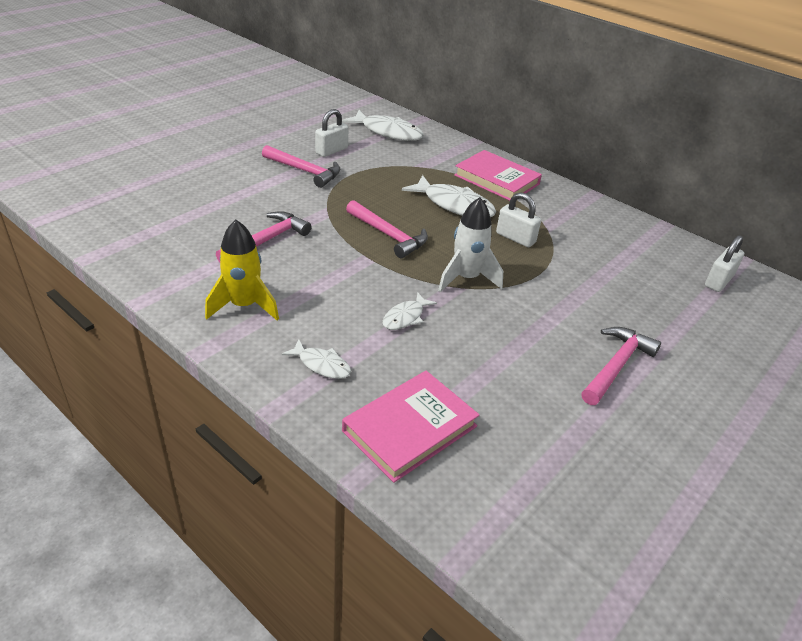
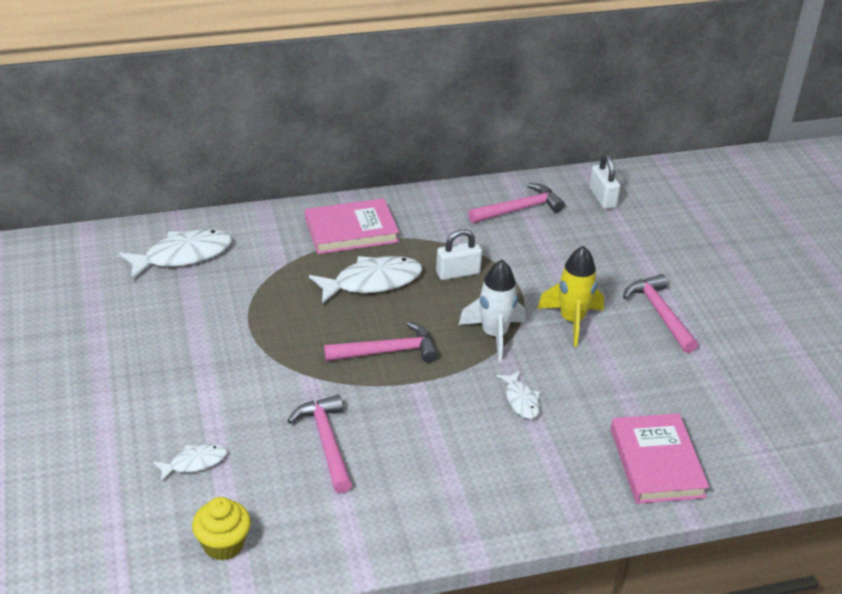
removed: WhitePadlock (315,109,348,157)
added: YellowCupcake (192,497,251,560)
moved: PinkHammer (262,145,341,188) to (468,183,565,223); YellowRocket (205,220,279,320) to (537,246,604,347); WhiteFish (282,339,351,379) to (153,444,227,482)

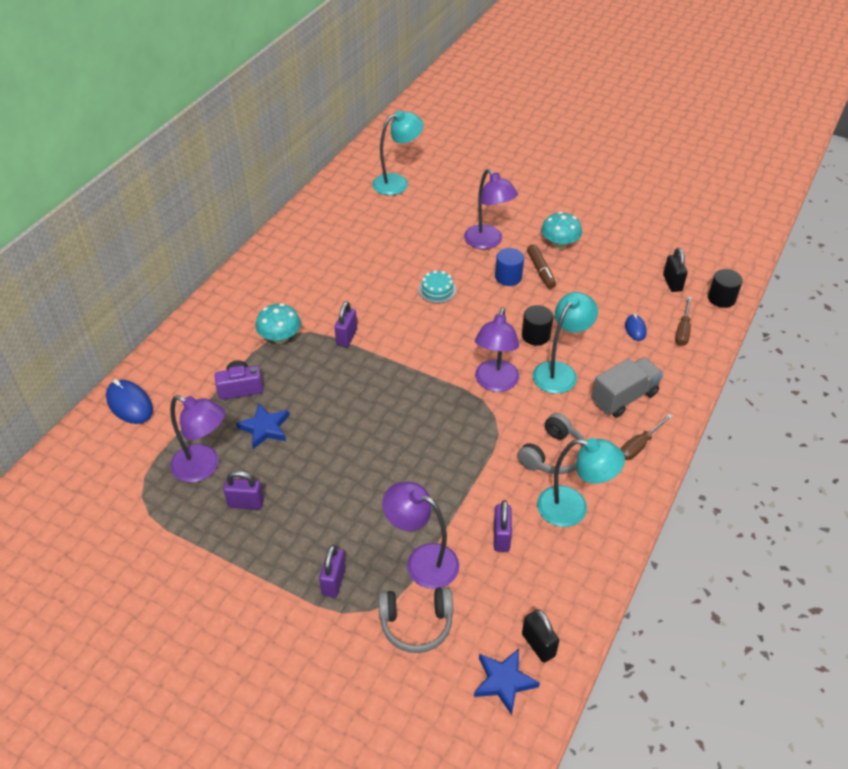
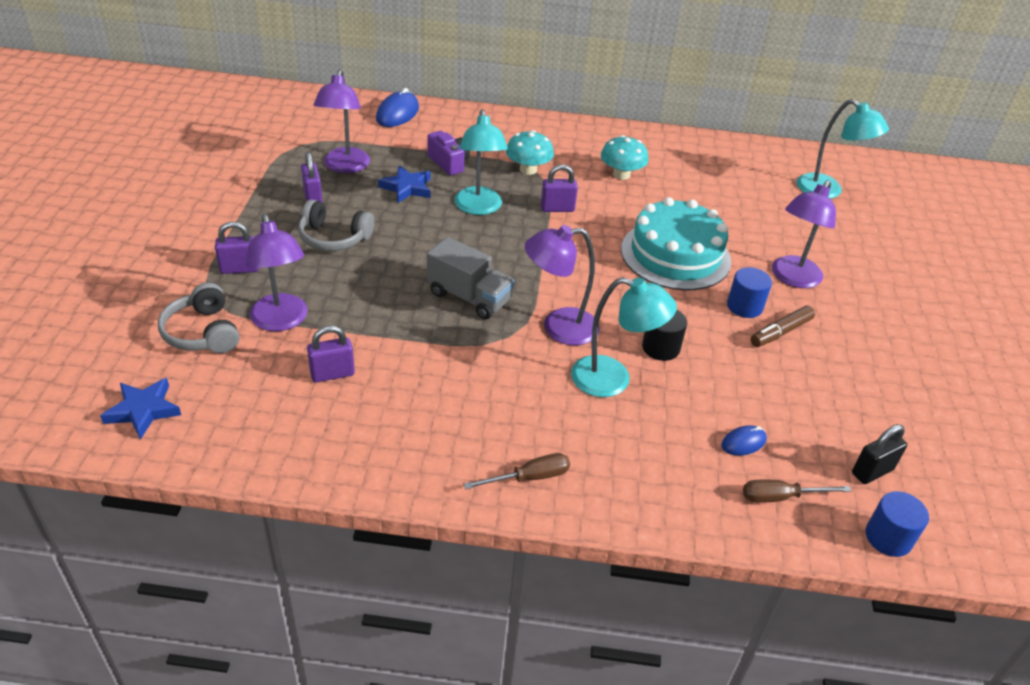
removed: BlackPadlock (522,609,559,663)
moved: TurquoiseMushroom (541,212,582,249) to (601,135,649,180); GreyTruck (592,357,663,418) to (427,237,515,319); GreyHeadphones (517,413,585,474) to (298,199,374,251); TurquoiseLamp (537,438,625,527) to (454,109,508,215)
recoloured: BlackCylinder (708,269,743,308) to BlueCylinder (866,491,929,557)
turned: BrownScrewdriver (621,414,673,460) = (463,453,570,489) 135 degrees clockwise; PurpleLamp (382,482,459,589) = (245,213,308,331) 150 degrees clockwise
resized: TurquoiseCake (418,270,457,304) = (621,197,731,290) x2.31

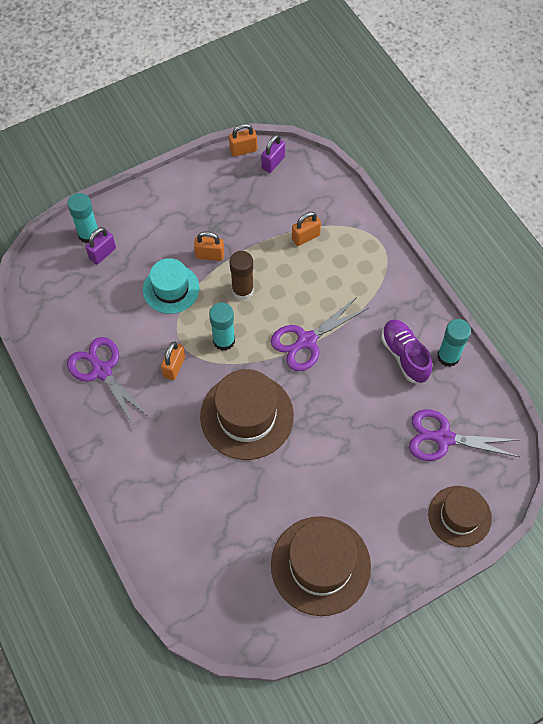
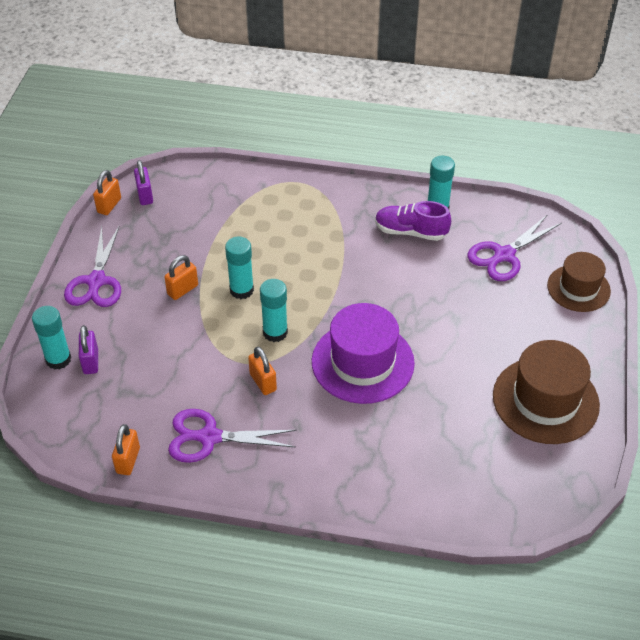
removed: TurquoiseHat (143,258,199,314)
moved: OrangePadlock (292,212,321,246) to (112,424,140,475); PurpleScissors (271,296,369,371) to (64,225,121,307)
recoloured: BrownGlueStick (229,251,254,300) to TurquoiseGlueStick (225,237,254,299); BrownHat (200,369,294,460) to PurpleHat (312,303,415,404)

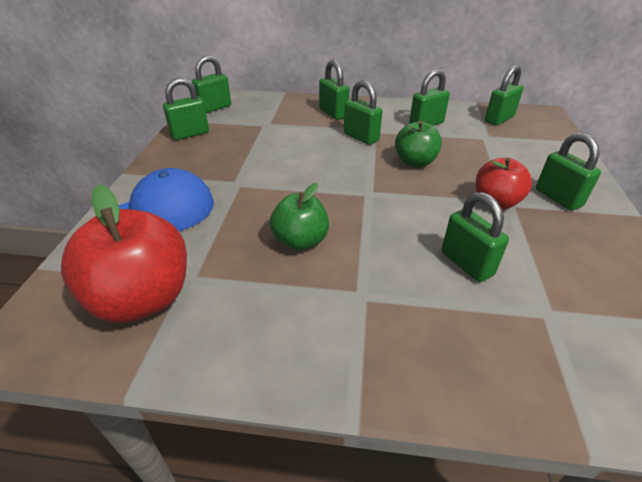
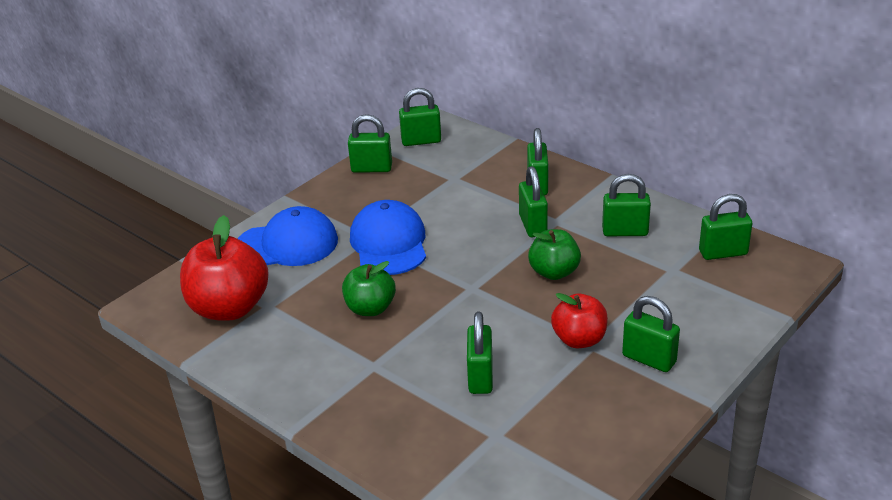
added: BlueCap (350,200,426,275)
turned: GreenPadlock (536,133,601,211) = (622,296,680,372) 60 degrees counterclockwise

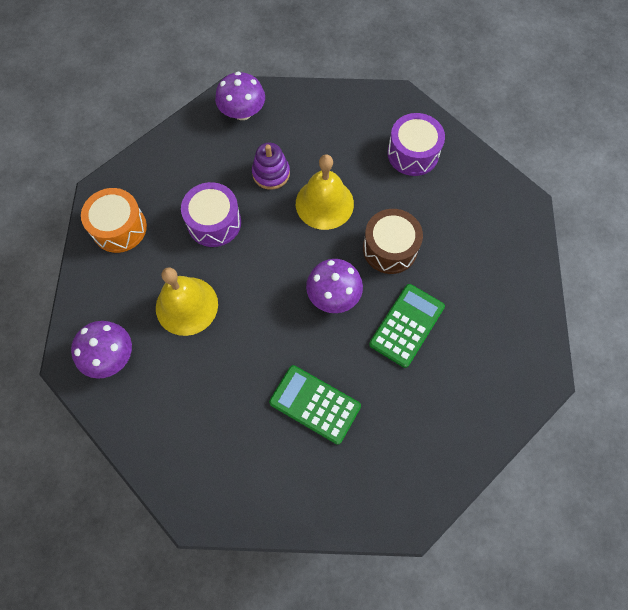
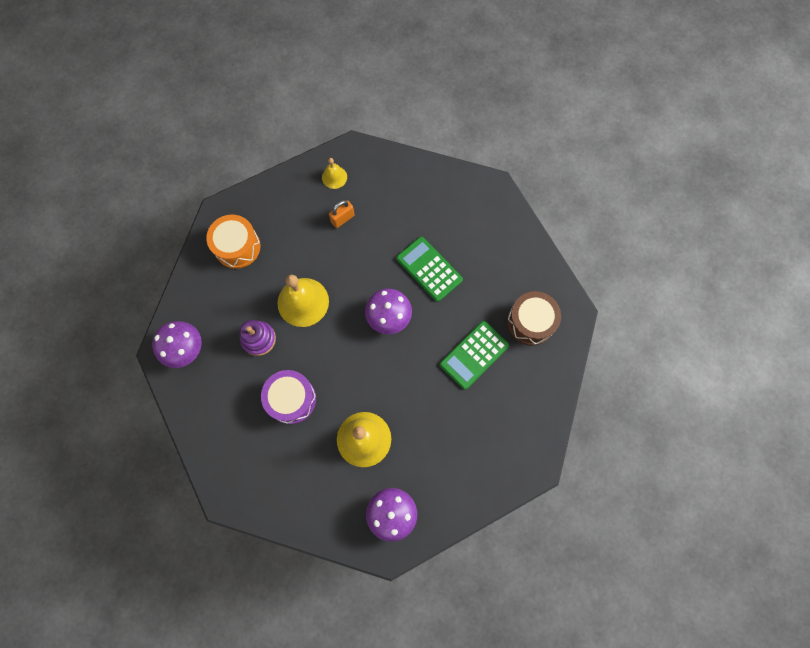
removed: PurpleDrum (387,113,445,176)
added: YellowBell (322,158,347,189); OrangePadlock (329,200,355,228)
moved: OrangeDrum (81,188,147,253) to (206,215,261,269); BrownDrum (363,209,423,274) to (507,291,561,346)

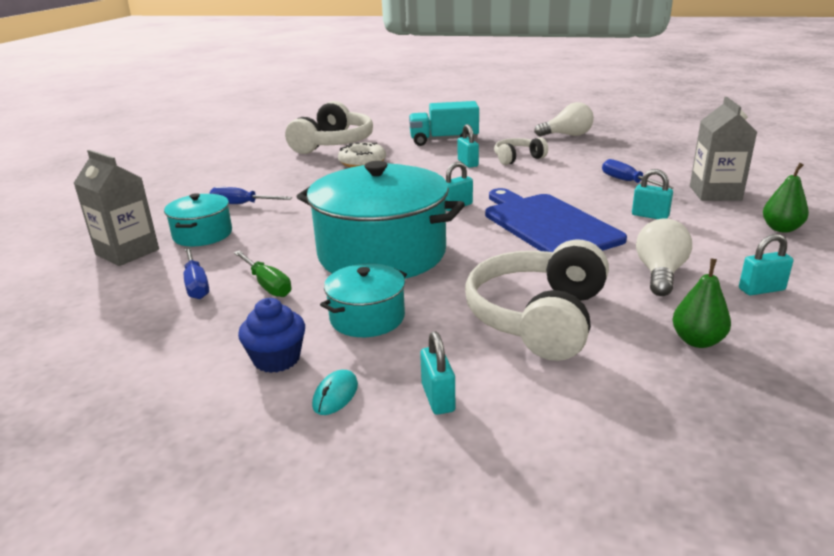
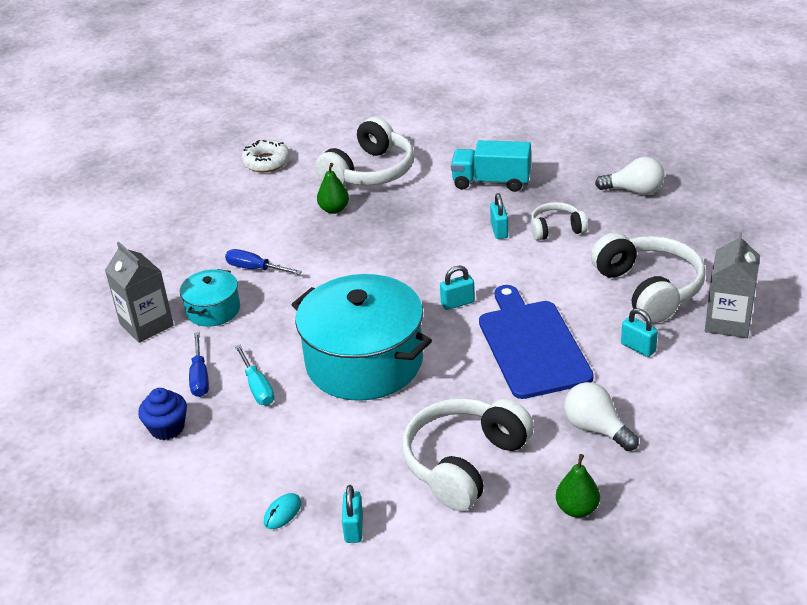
removed: TurquoisePadlock (739,234,793,295); TurquoisePot (320,264,407,337)
moved: WhiteDonut (338,142,386,167) to (242,140,290,173); GreenPear (763,163,809,233) to (317,163,349,214); BlueCupcake (238,298,305,373) to (138,388,187,440)
replaced: BlueScrewdriver (602,159,674,189) to WhiteHeadphones (591,233,706,323)
recoloured: GreenScrewdriver (234,250,291,297) to TurquoiseScrewdriver (235,345,274,406)
turned: WhiteLightBulb (636,218,692,296) = (564,382,639,451) 75 degrees counterclockwise

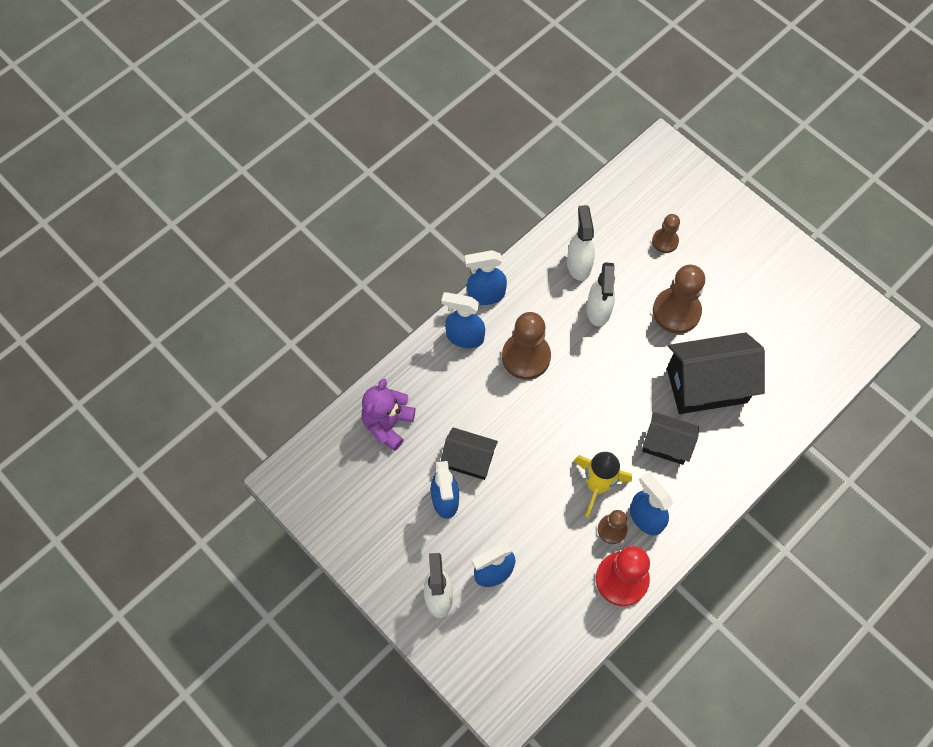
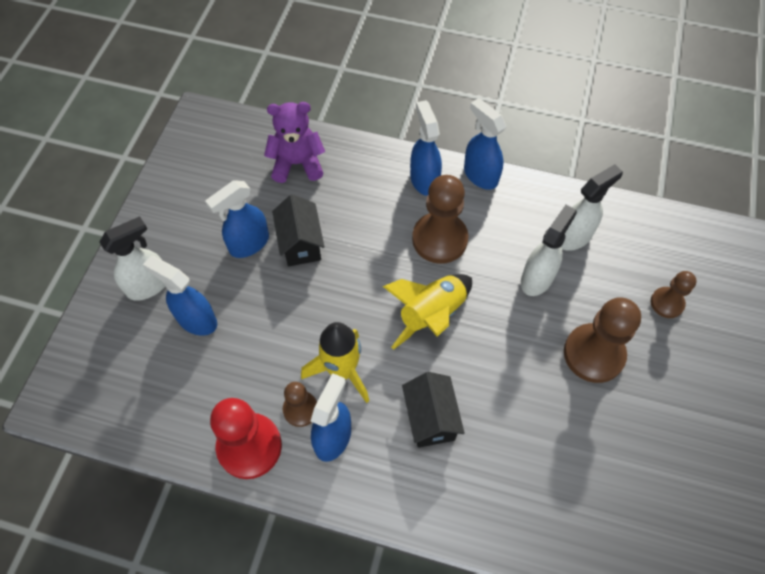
removed: BlackHouse (667,332,765,414)
added: YellowRocket (383,274,472,350)
turned: WhiteSprayBottle (586,262,615,326) = (521,205,577,296) 150 degrees clockwise

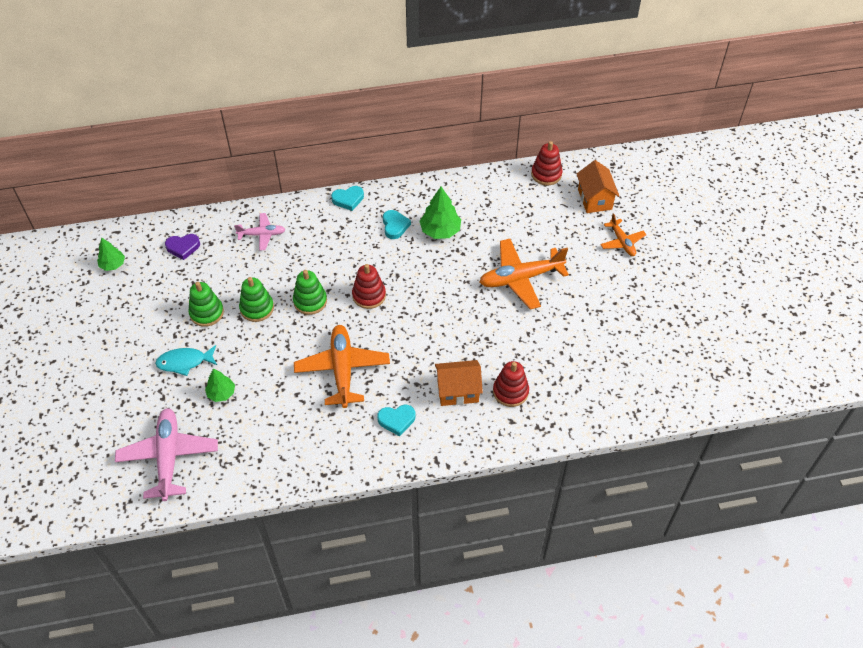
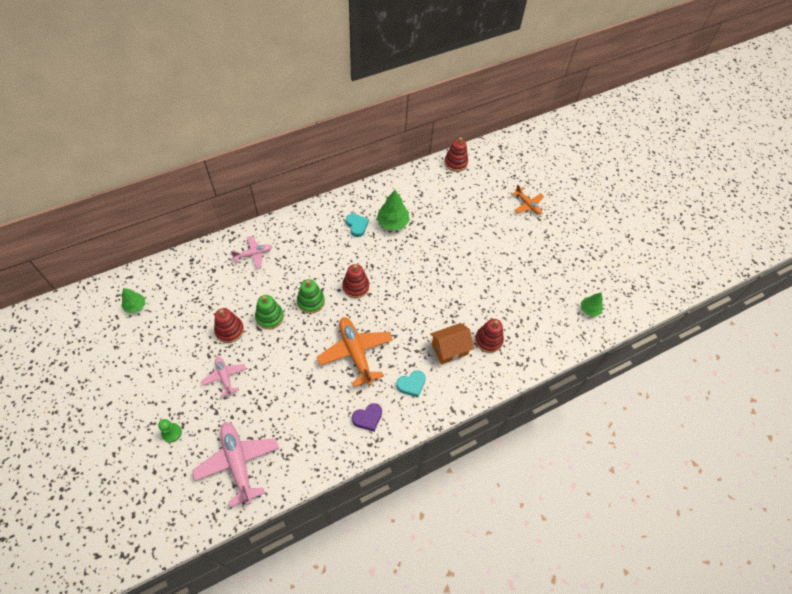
removed: OrangeHouse (577,160,619,213); TurquoiseHeart (331,186,364,211); OrangePlane (480,239,569,310)
added: GreenPawn (158,419,182,443)
moved: PurpleHeart (165,234,200,260) to (352,403,382,432); GreenTree (205,369,235,402) to (581,293,603,317)
replaced: TurquoiseFish (155,345,217,376) to PinkPlane (201,357,246,397)
recoloured: GreenStackingToy (188,282,224,327) to RedStackingToy (214,308,244,343)

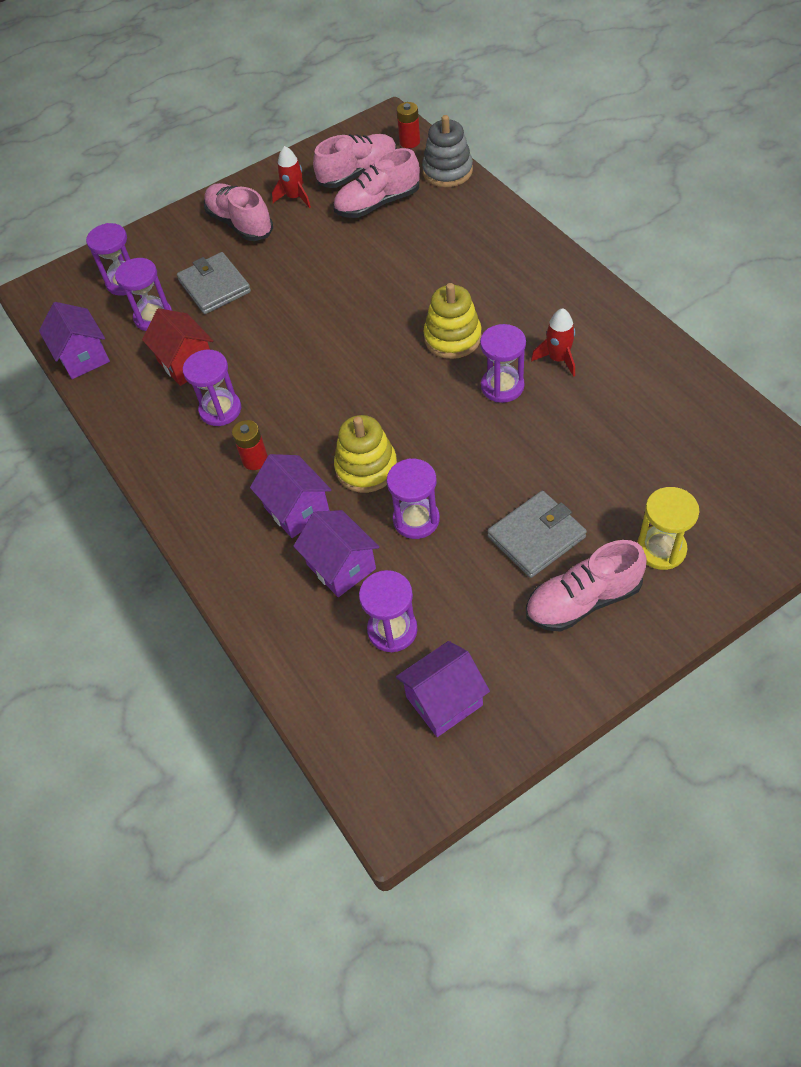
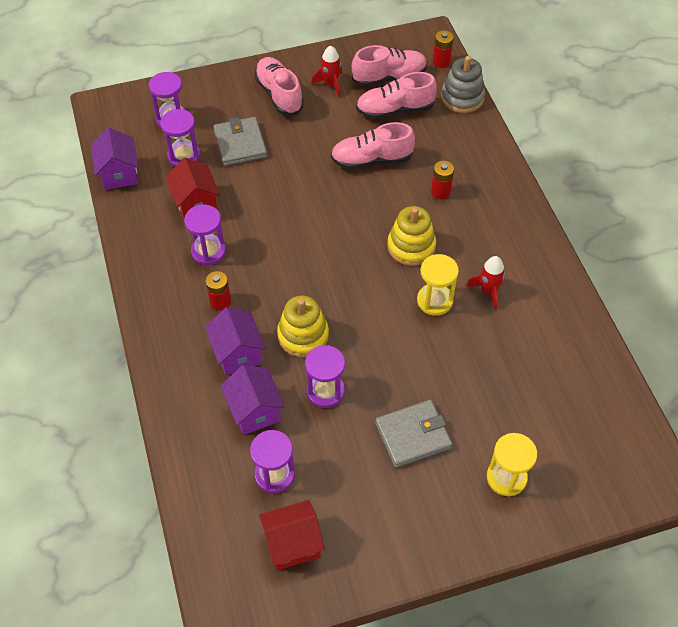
added: RedBattery (431,161,454,199)
moved: PinkShoe (526,540,647,632) to (331,122,415,169)
recoloured: PurpleHourglass (480,324,526,403) to YellowHourglass (417,254,459,316); PurpleHouse (396,641,490,737) to RedHouse (259,500,325,571)

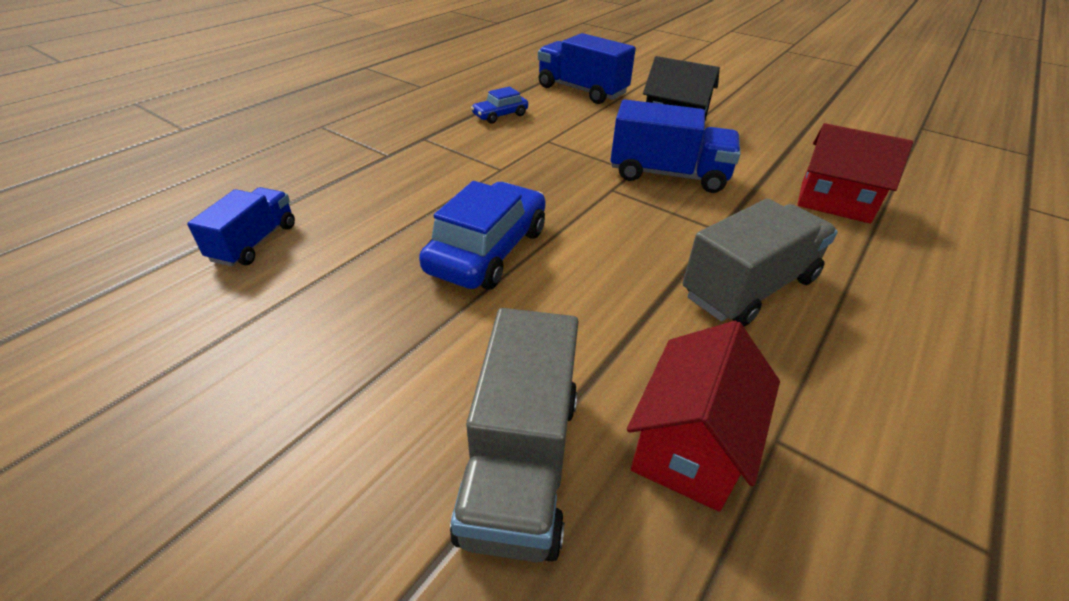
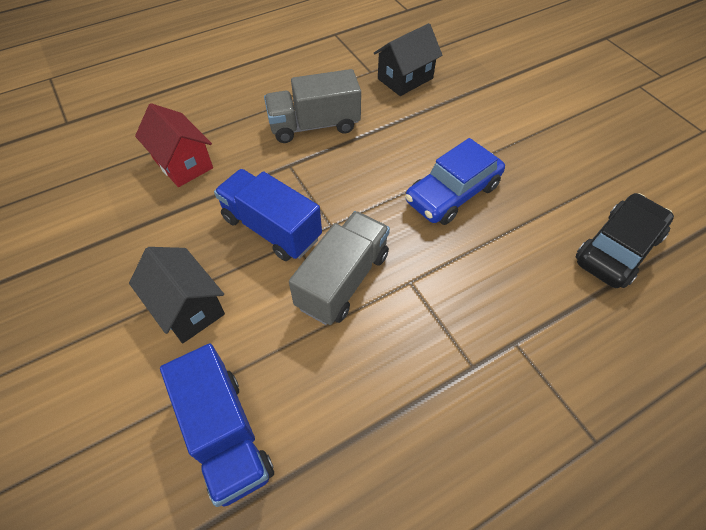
removed: BlueCar (471,87,528,124)
moved: GreyTruck (450,308,578,562) to (289,211,390,325)
replaced: BlueTruck (187,187,295,266) to BlackCar (576,193,674,288)
recoloured: RedHouse (627,321,780,512) to BlackHouse (374,23,442,96)

